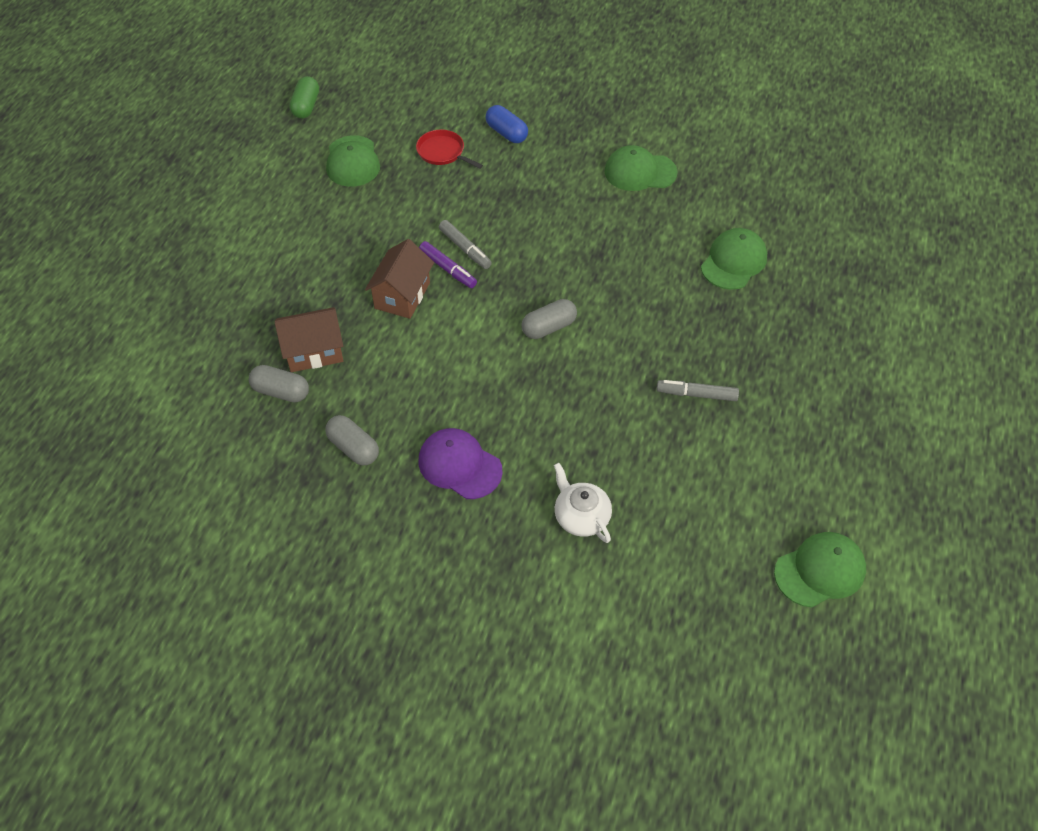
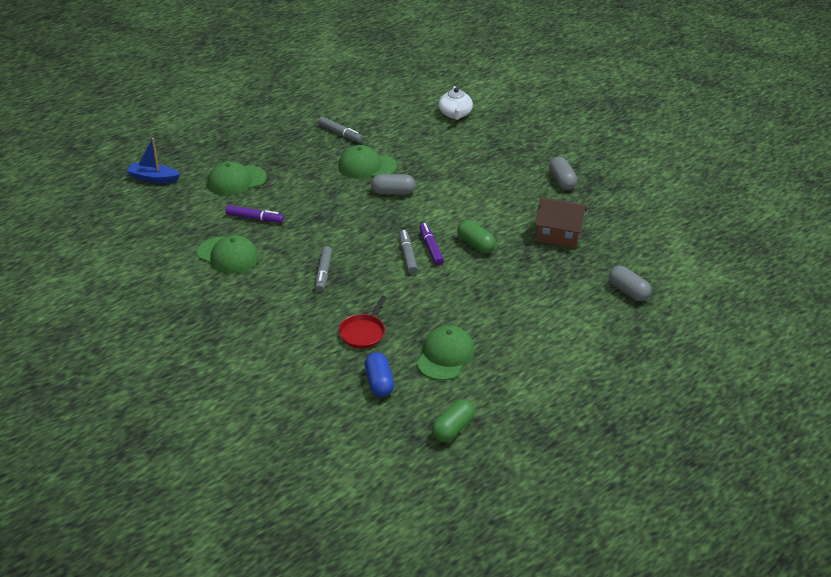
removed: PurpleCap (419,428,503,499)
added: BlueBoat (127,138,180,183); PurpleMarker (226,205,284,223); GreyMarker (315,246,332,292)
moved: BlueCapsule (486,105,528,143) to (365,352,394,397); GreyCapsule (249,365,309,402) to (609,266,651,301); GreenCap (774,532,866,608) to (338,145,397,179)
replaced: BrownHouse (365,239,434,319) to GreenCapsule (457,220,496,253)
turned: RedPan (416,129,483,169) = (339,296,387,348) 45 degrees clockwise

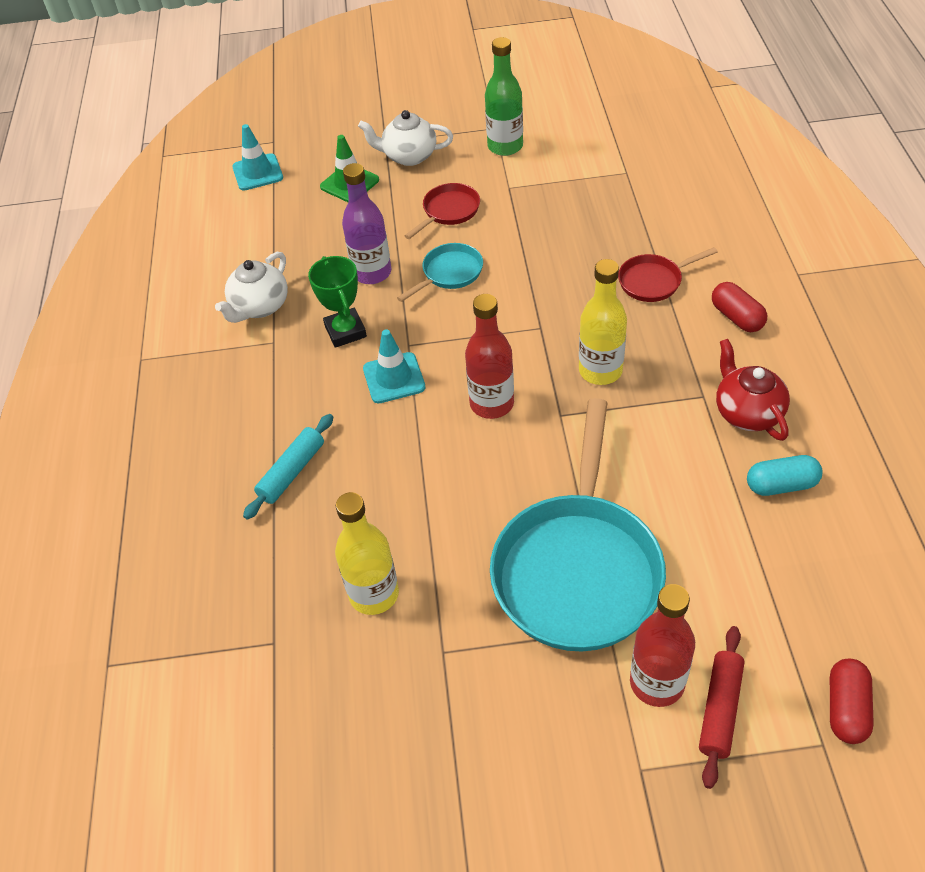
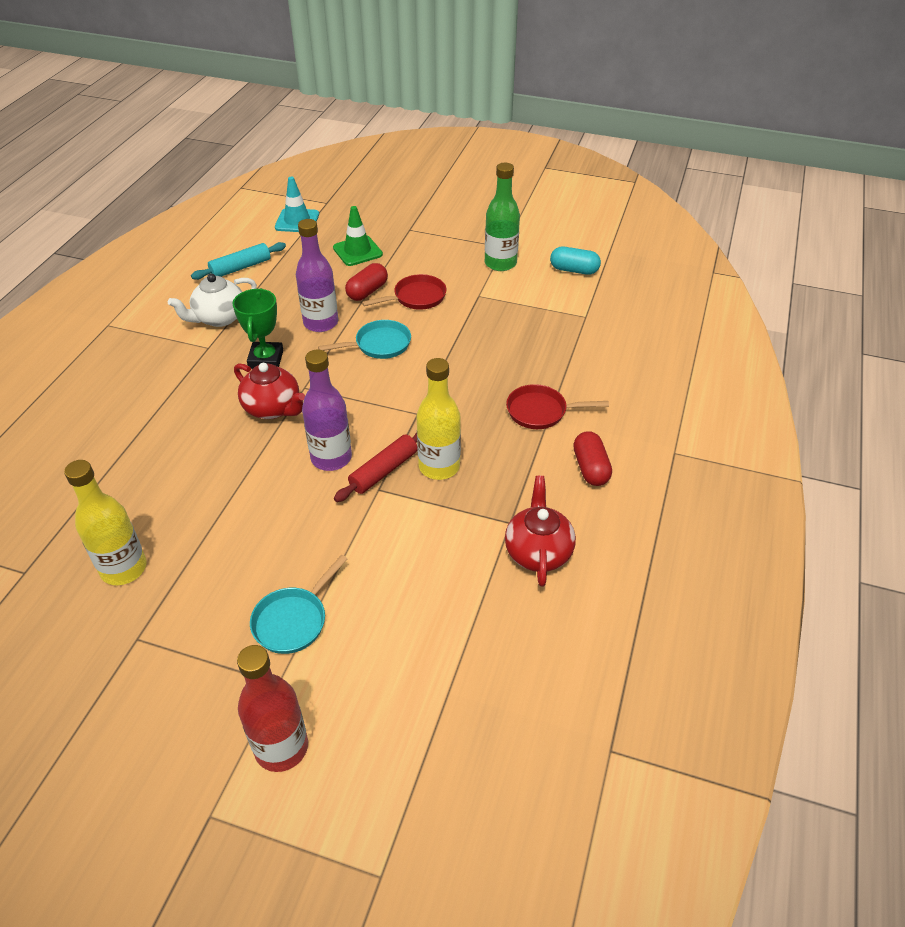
removed: WhiteTeapot (358,110,453,166)
moved: TurquoiseRollingPin (243,414,333,520) to (191,242,286,280); TurquoiseCapsule (747,455,823,496) to (550,246,601,275); RedRollingPin (699,626,745,789) to (334,432,417,502); RedCapsule (830,659,874,744) to (345,263,388,301)
replaced: TurquoiseTrafficCone (363,329,425,403) to RedTeapot (234,363,305,419)
recoloured: RedBottle (465,294,514,419) to PurpleBottle (302,349,352,471)
resized: TurquoisePan (490,398,666,651) = (250,555,348,654) x0.45

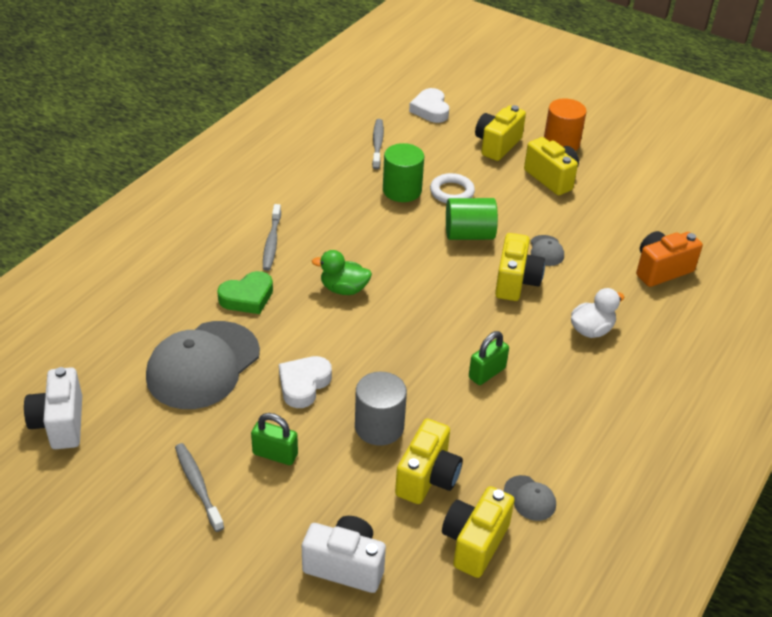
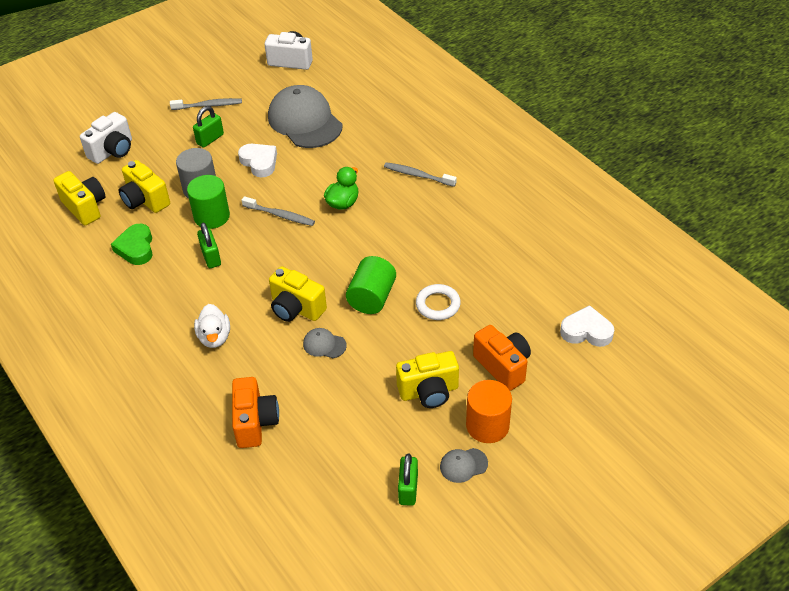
added: GreenPadlock (398,453,418,506)
moved: GreyToothbrush (372,119,384,169) to (242,196,315,226); GreenCylinder (383,143,424,202) to (187,175,230,229); GreenHeart (217,271,273,314) to (111,224,153,265); GreyCap (504,475,556,521) to (440,448,488,483)
recoloured: YellowCamera (475,105,526,161) to OrangeCamera (473,325,531,391)

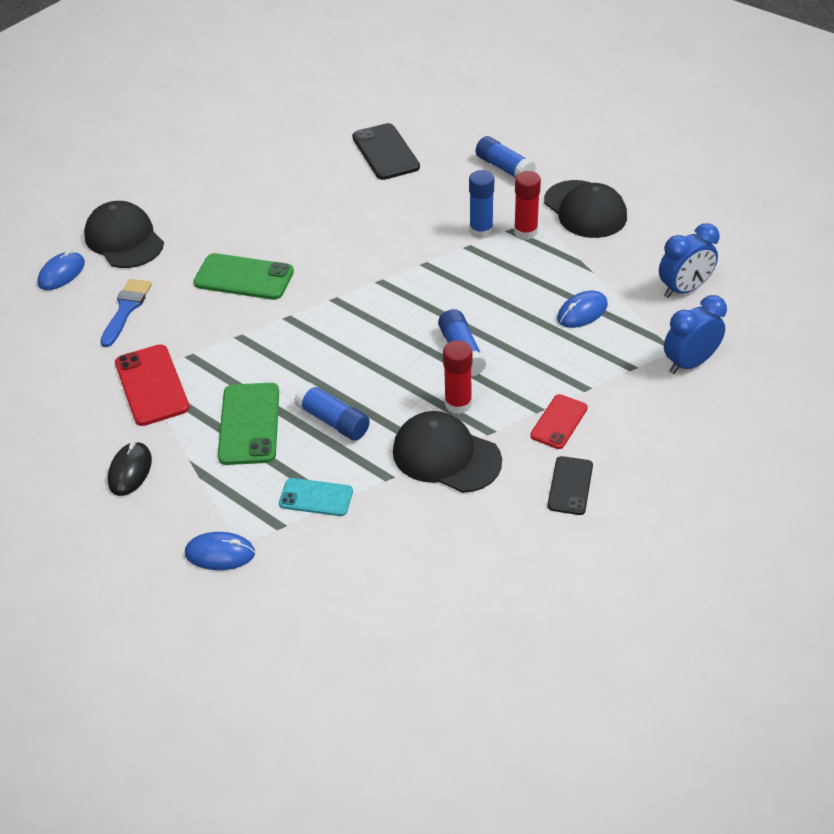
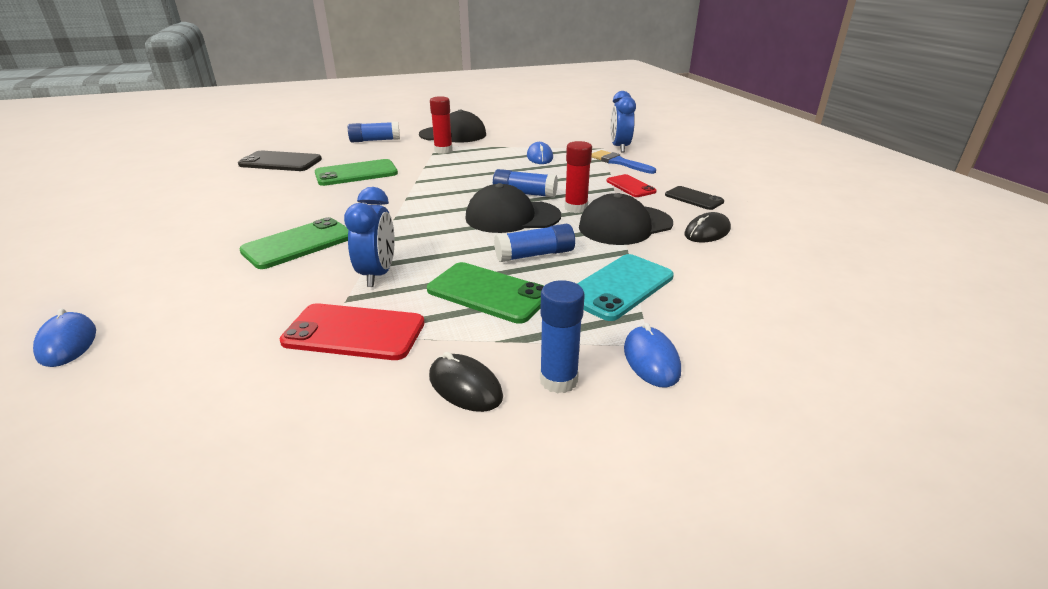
added: GreenPhone (315,159,398,186); BlackMouse (684,212,731,242)
moved: BlueGlueStick (469,170,494,239) to (540,280,585,394); BlackCap (84,201,164,268) to (465,183,561,233); BlueClock (659,223,719,298) to (344,187,395,287); BlueBrush (100,279,152,347) to (592,150,656,174)
turned: BlueMouse (185,532,255,570) = (624,323,681,388) 45 degrees counterclockwise
resized: TurquoisePhone (279,478,353,516) = (577,254,674,321) x1.59

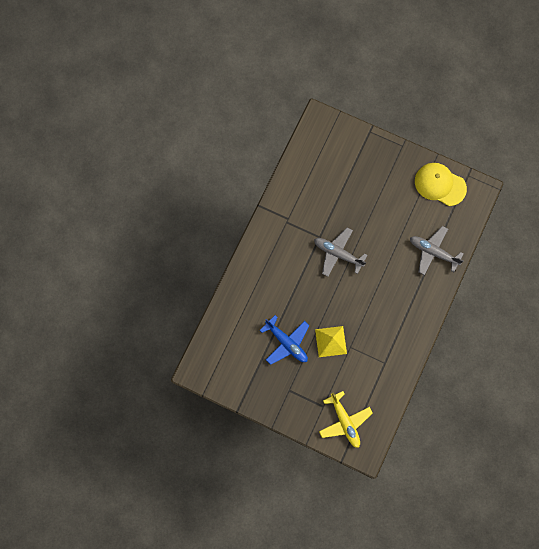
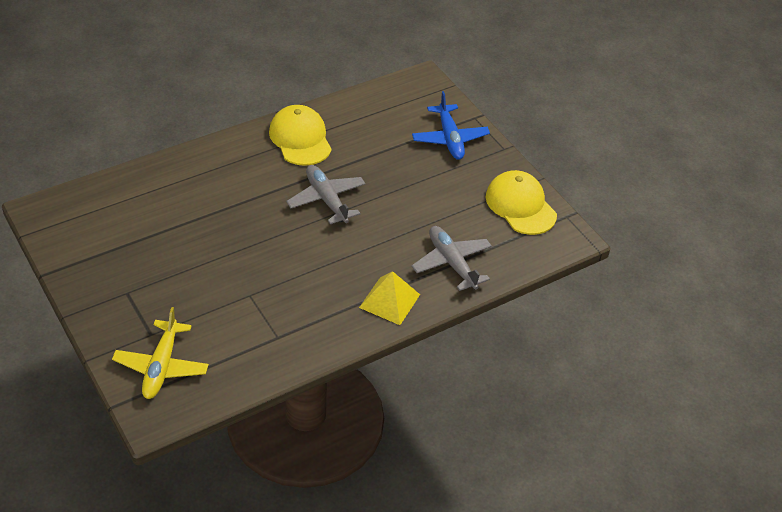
added: YellowCap (269,105,332,166)
moved: BluePlane (260,315,309,365) to (412,91,490,160); YellowPyramid (315,326,347,357) to (359,271,420,325)

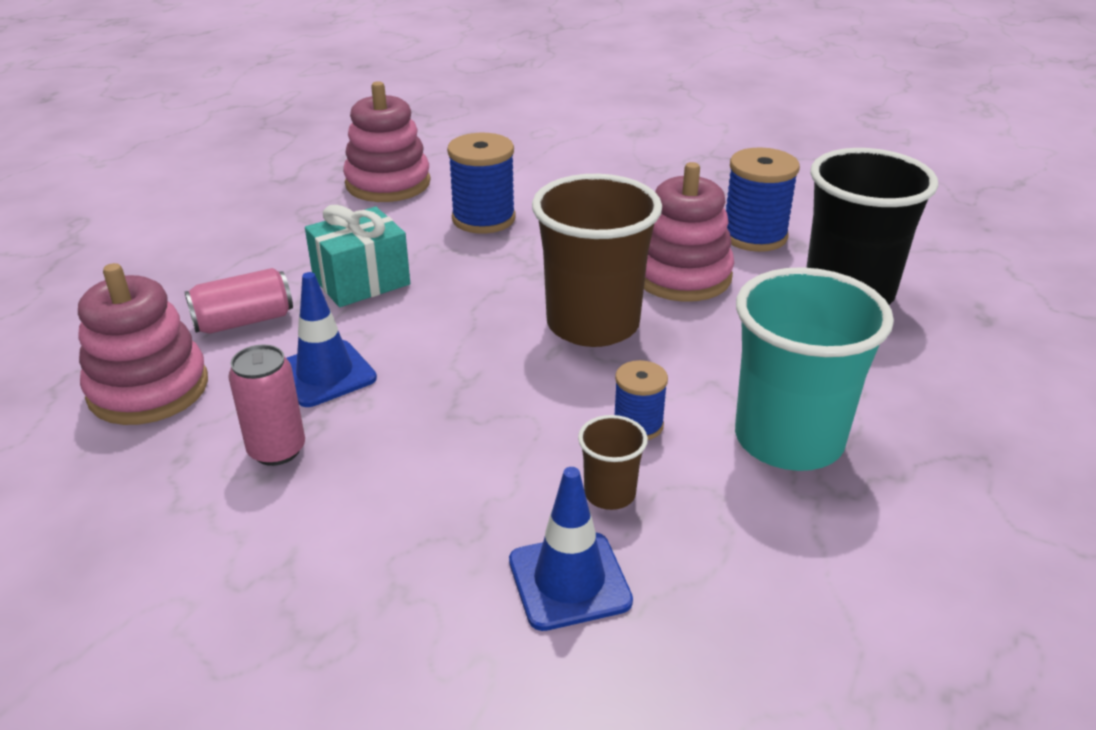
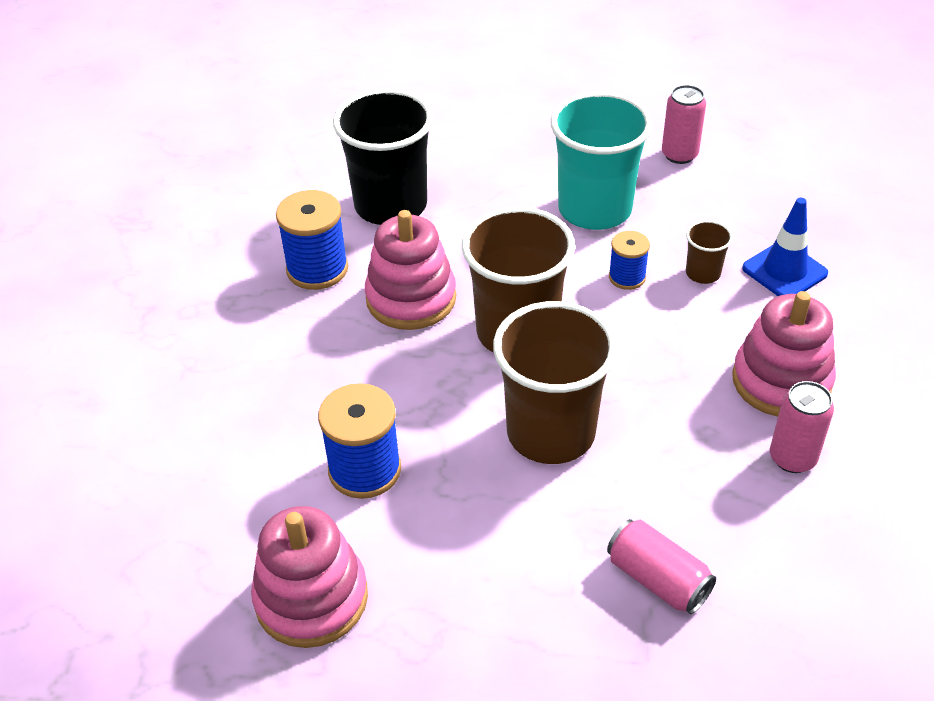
removed: TurquoiseGift (305,205,410,307); BlueTrafficCone (286,272,377,407)
added: PinkCan (662,85,706,164); BrownCup (493,301,617,464)
moved: PinkStackingToy (78,263,208,425) to (732,291,836,417)

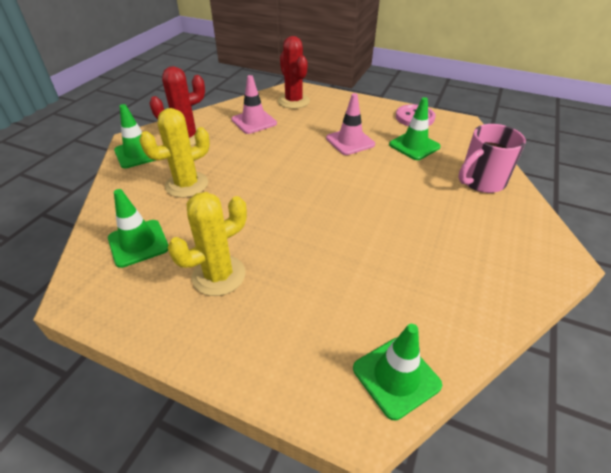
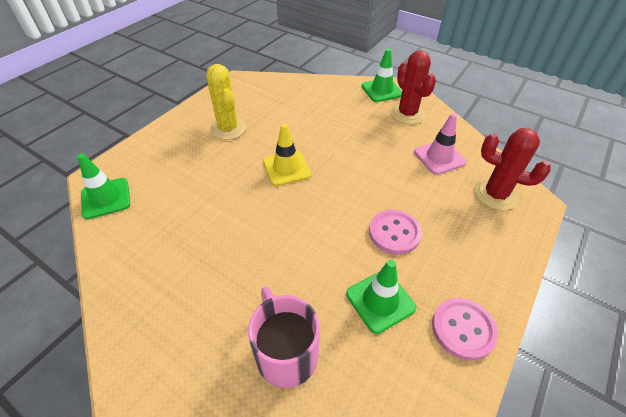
removed: YellowCactus (139,108,210,198); GreenTrafficCone (108,189,168,268)
added: YellowTrafficCone (263,124,311,186)
replaced: PinkTrafficCone (326,93,375,155) to PinkButton (369,210,422,255)
turned: RedCactus (278,36,310,109) = (474,128,551,210) 45 degrees clockwise

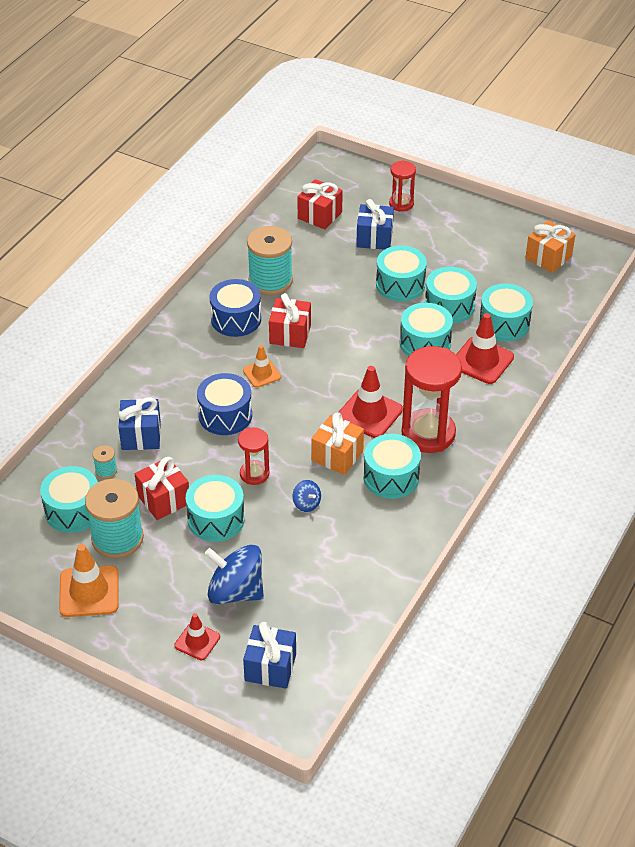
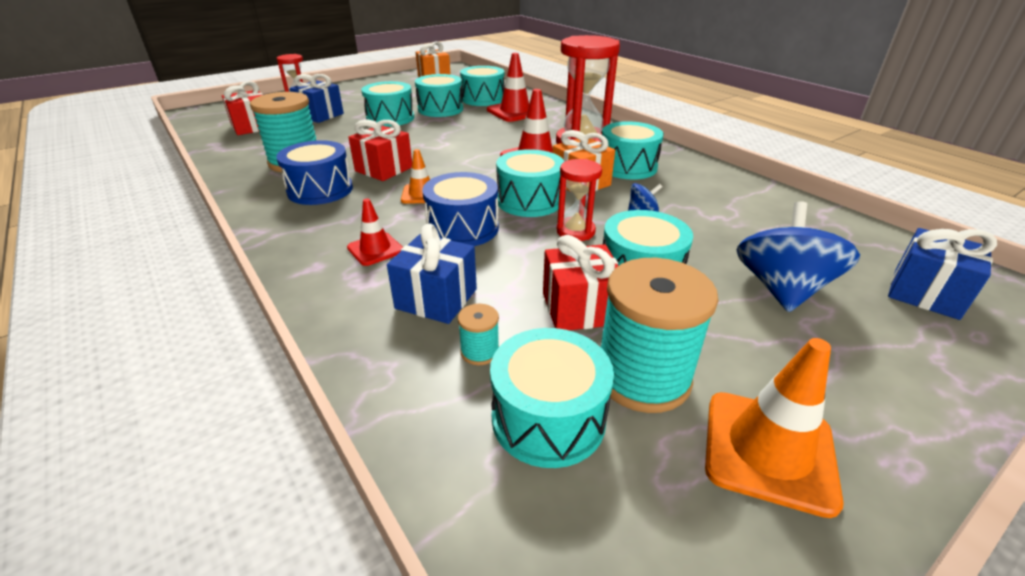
moved: TurquoiseDrum (400,303,453,356) to (496,149,564,217); RedTrafficCone (174,613,220,660) to (347,199,403,266)
turned: BlueSpinningTop (205,545,264,604) = (737,201,860,312) 150 degrees clockwise

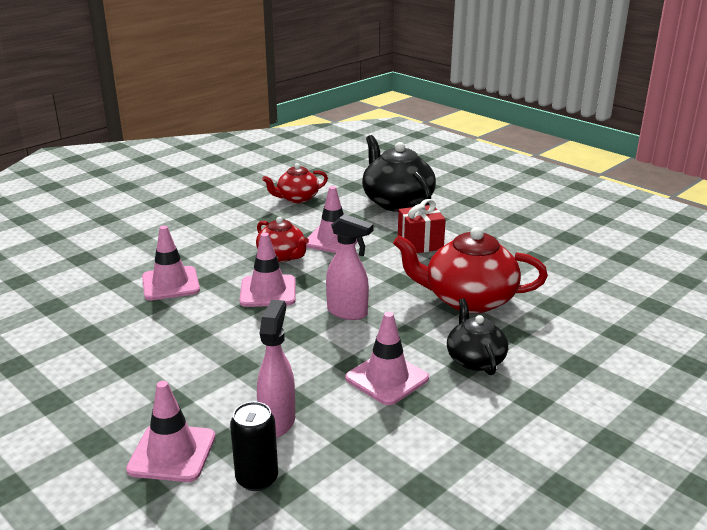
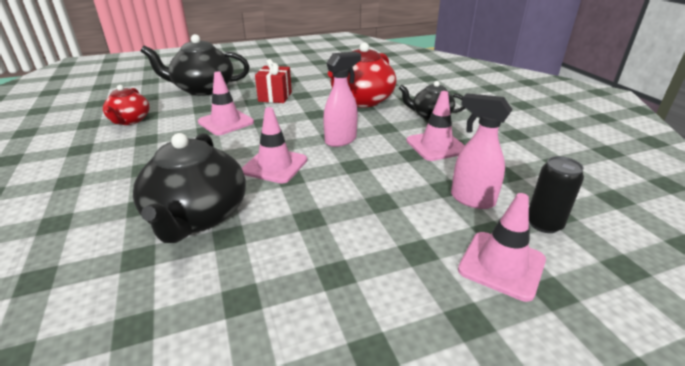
removed: RedTeapot (256,217,309,262)
replaced: PinkTrafficCone (142,226,200,300) to BlackTeapot (133,133,246,243)

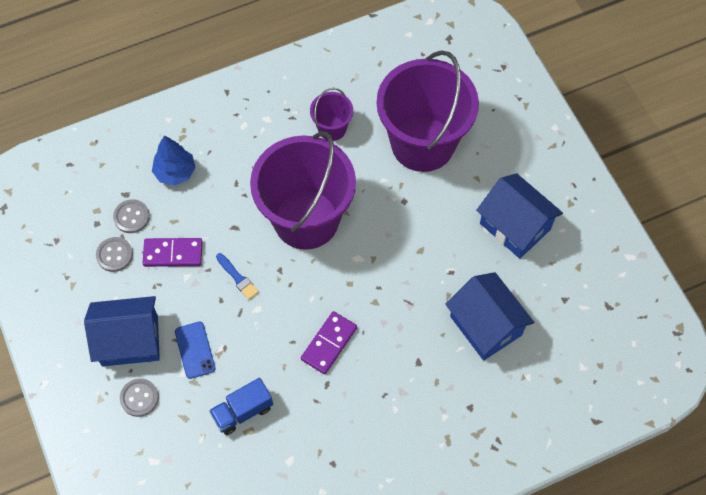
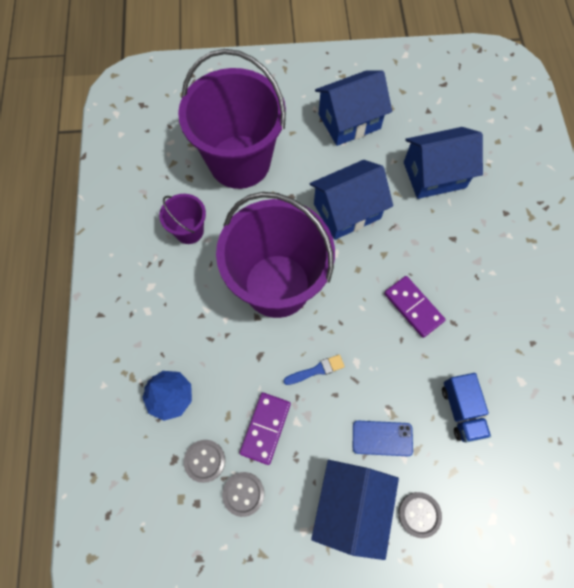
added: BlueHouse (310,160,393,240)

